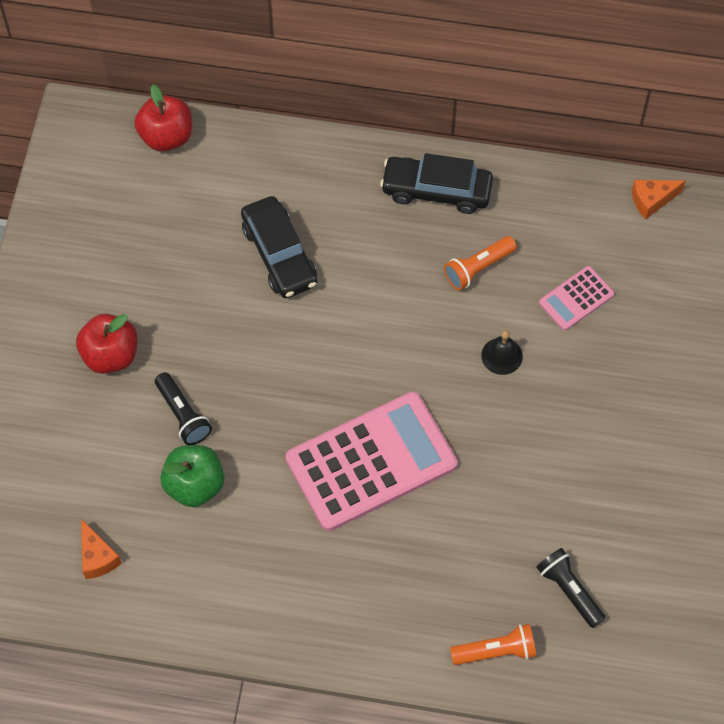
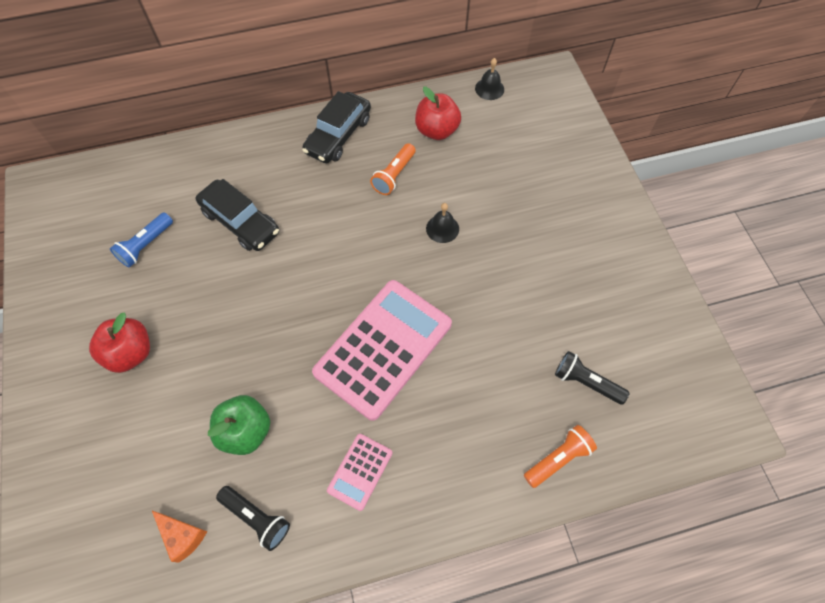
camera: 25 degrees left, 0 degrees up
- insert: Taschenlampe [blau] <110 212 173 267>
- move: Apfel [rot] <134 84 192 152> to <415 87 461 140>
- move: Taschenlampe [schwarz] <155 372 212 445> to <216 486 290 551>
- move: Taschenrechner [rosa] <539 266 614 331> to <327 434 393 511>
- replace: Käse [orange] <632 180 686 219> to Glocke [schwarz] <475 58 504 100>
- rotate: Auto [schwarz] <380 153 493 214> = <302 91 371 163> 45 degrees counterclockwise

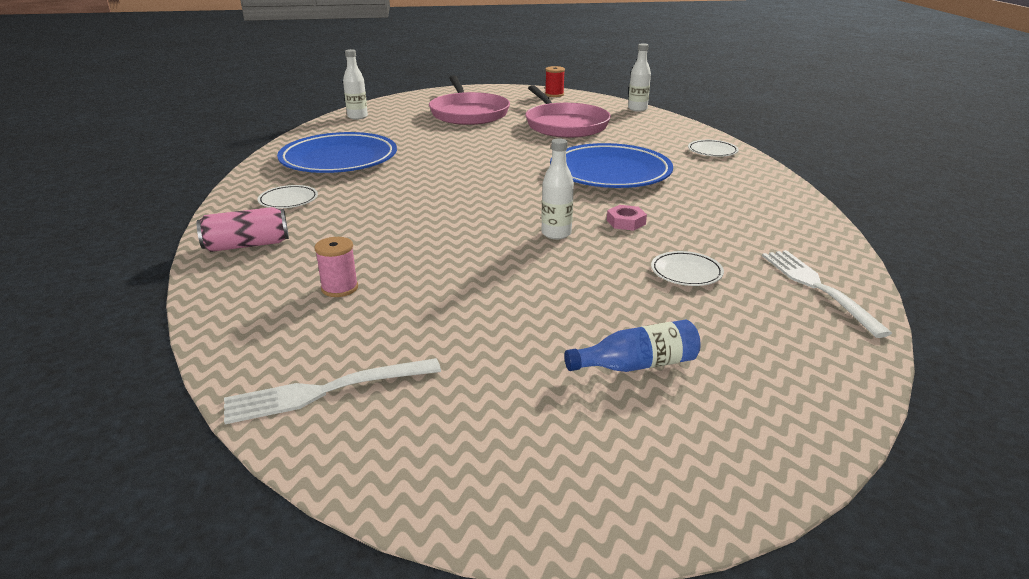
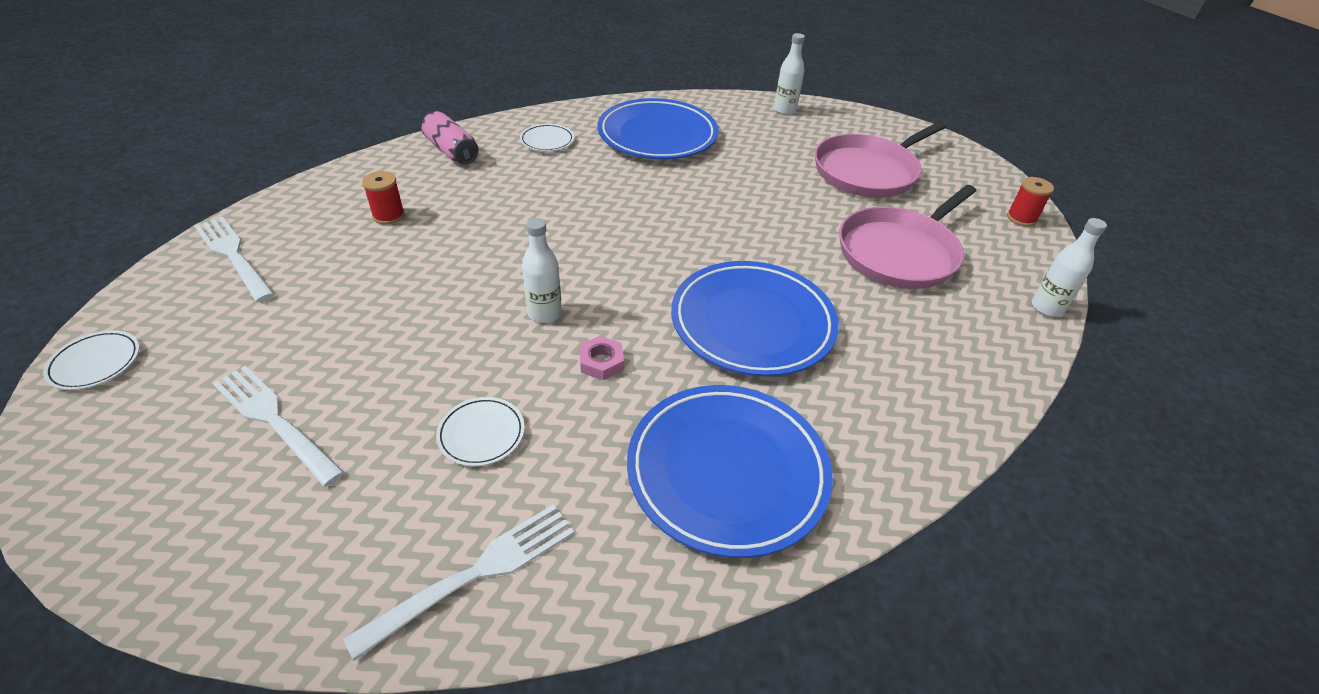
camera: 65 degrees right, 15 degrees up
- insert: Teller [blau] <627 385 833 558>
- move: Teller [weiß] <688 140 739 157> to <43 330 140 390>
- replace: Flasche [blau] <564 320 701 372> to Gabel [weiß] <213 366 344 487>
- recolor: Garnrolle [rosa] <314 237 358 297> to Garnrolle [rot] <362 171 405 225>

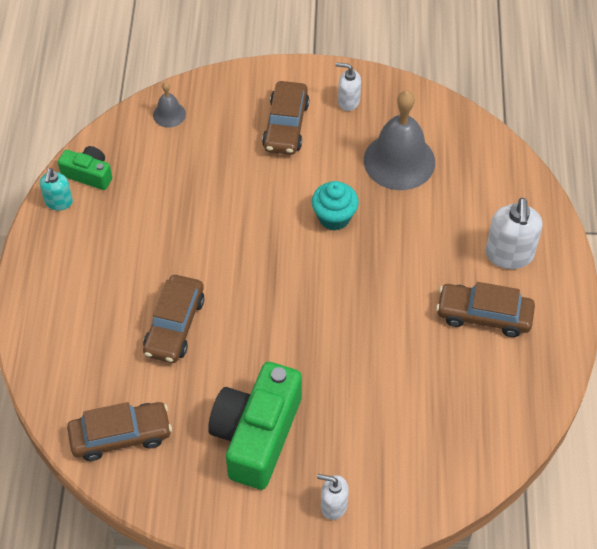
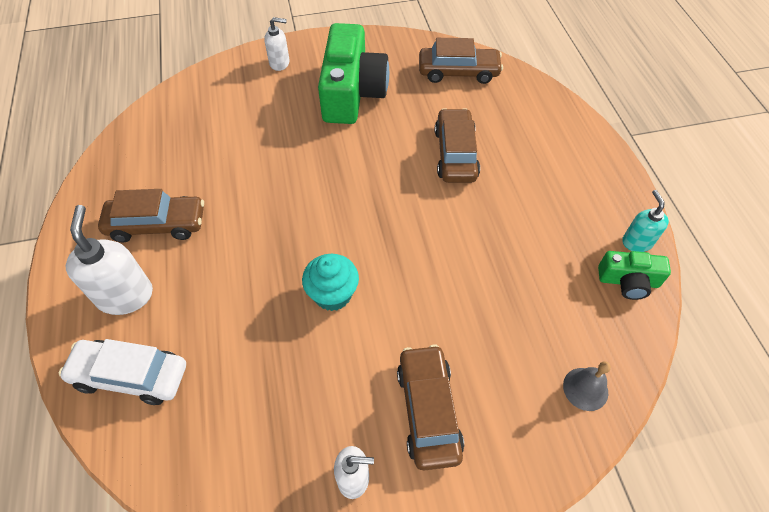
camera: 165 degrees right, 0 degrees up
- delete: Glocke [grau] <364 91 435 190>
- insert: Auto [weiß] <59 339 186 405>
- rotate: Auto [braun] <67 402 172 461> = <419 38 503 84> 150 degrees counterclockwise

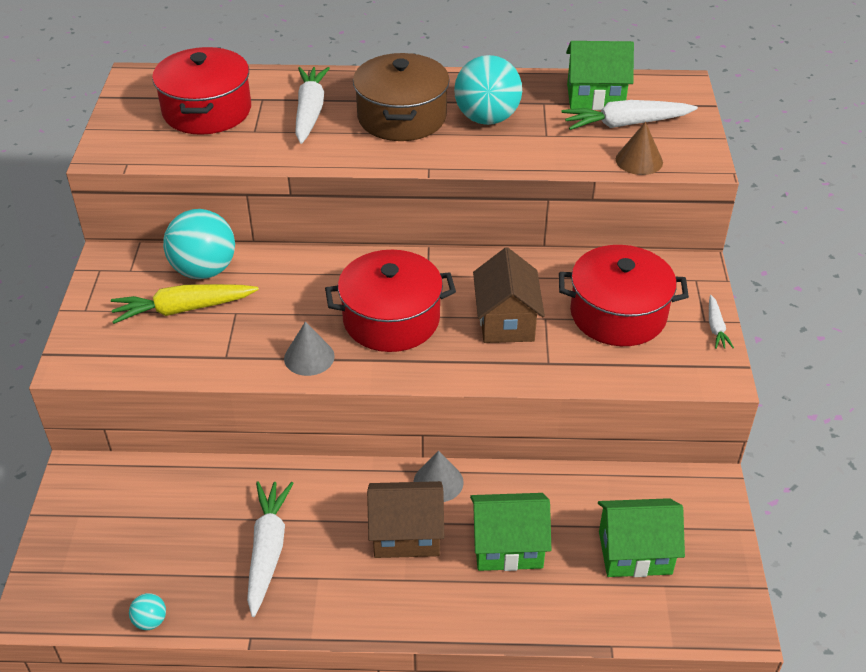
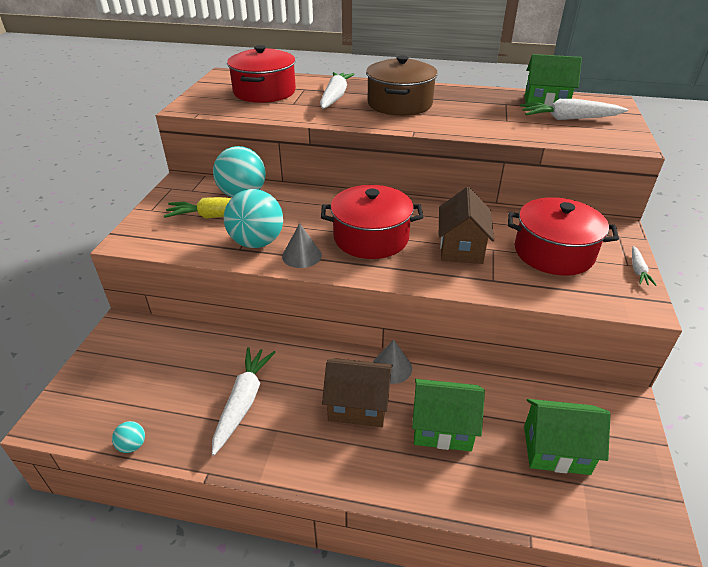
camera: 10 degrees right, 5 degrees down
- delete: Kegel [braun] <616 122 663 175>
- move: Ball [türkis] <454 55 522 125> to <224 189 283 248>

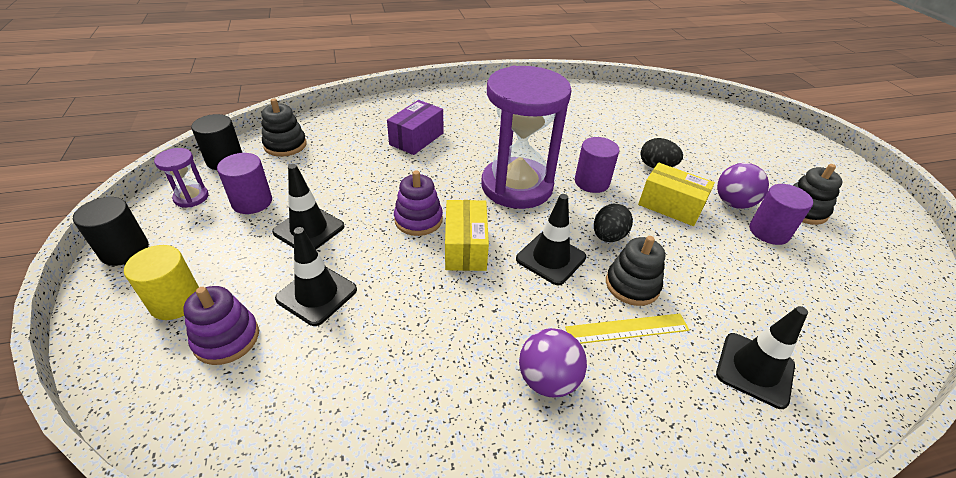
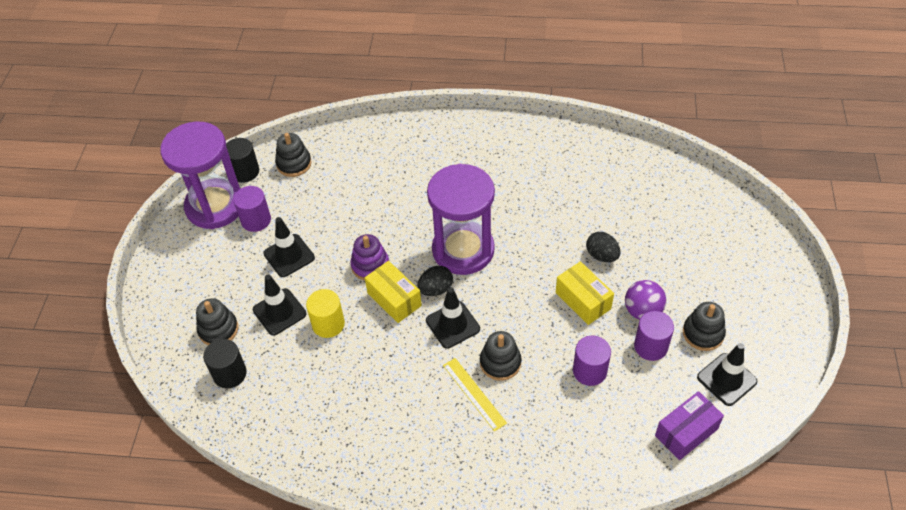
camera: 25 degrees right, 10 degrees up
- delete: Ball [lila] <519 328 587 397>
- move: Vollzylinder [schwarz] <73 197 149 266> to <203 339 247 389>
- move: Vollzylinder [gelb] <124 245 199 320> to <306 289 345 338>
- move: Schachtel [lila] <387 100 443 155> to <655 391 724 460>
- move: Vollzylinder [lila] <575 137 620 193> to <573 336 611 386>
- move: Ei [schwarz] <594 204 633 242> to <417 266 453 296>
- move: Leitkegel [schwarz] <716 306 808 409> to <697 343 757 406>
- recolor: Stapelspielzeug [lila] <183 286 259 365> to Stapelspielzeug [schwarz] <196 298 238 345>
- rotate: Schachtel [gelb] <445 200 489 271> = <365 261 422 323> 60 degrees counterclockwise
- rotate: Lineal [gelb] <565 313 689 344> = <443 358 507 431> 45 degrees clockwise
- resize: Sanduhr [lila] <154 148 209 208> = <160 121 241 229> x2.42

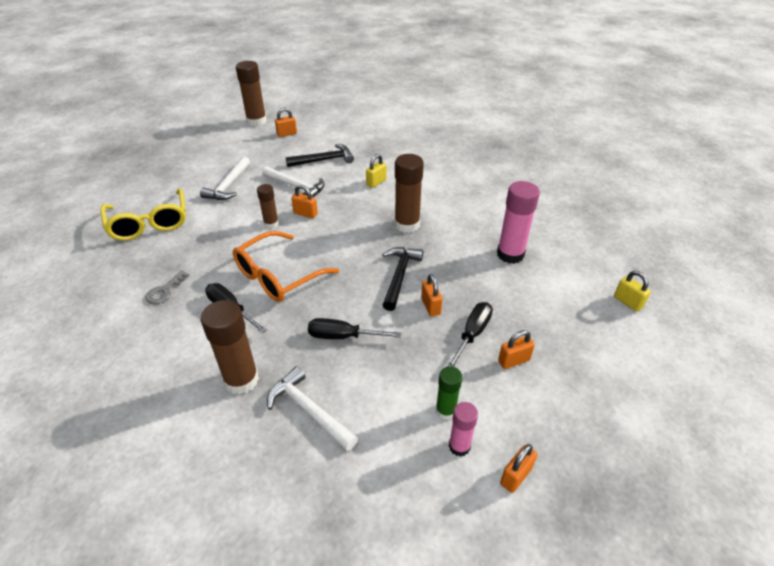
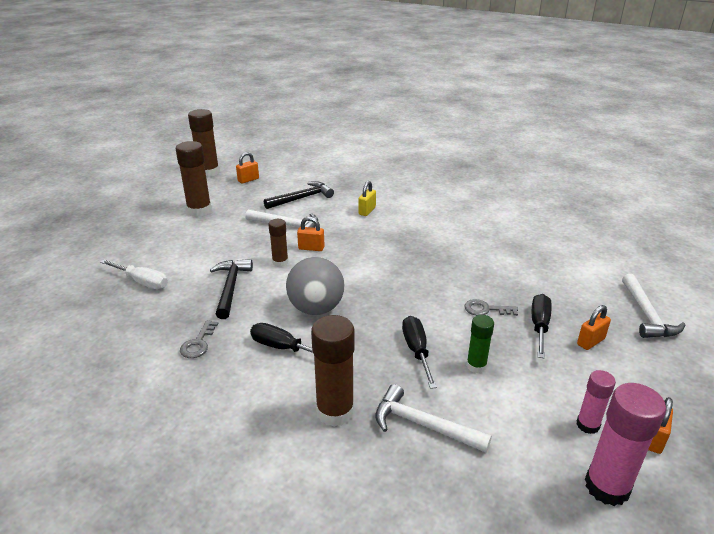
camera: 15 degrees left, 10 degrees down
- delete: Vorhängeschloss [gelb] <614 271 651 312>
- move: Hammer [weiß] <200 157 250 200> to <622 274 685 338>
- move: Hammer [schwarz] <382 247 423 311> to <210 259 253 319>
- move: Klebestift [braun] <395 154 424 233> to <176 141 212 217>
- move: Klebestift [grün] <436 366 462 420> to <466 315 494 373>
- move: Klebestift [rosa] <497 181 540 264> to <585 383 666 506>
- replace: Brille [gelb] <101 188 186 241> to Schraubenzieher [weiß] <100 260 168 289>
- replace: Brille [orange] <233 231 339 302> to Ball [grau] <286 257 345 315>
- replace: Vorhängeschloss [orange] <421 274 443 316> to Schlüssel [grau] <464 299 518 316>
- rotate: Schraubenzieher [schwarz] <308 318 401 339> = <402 316 437 389> 90 degrees clockwise

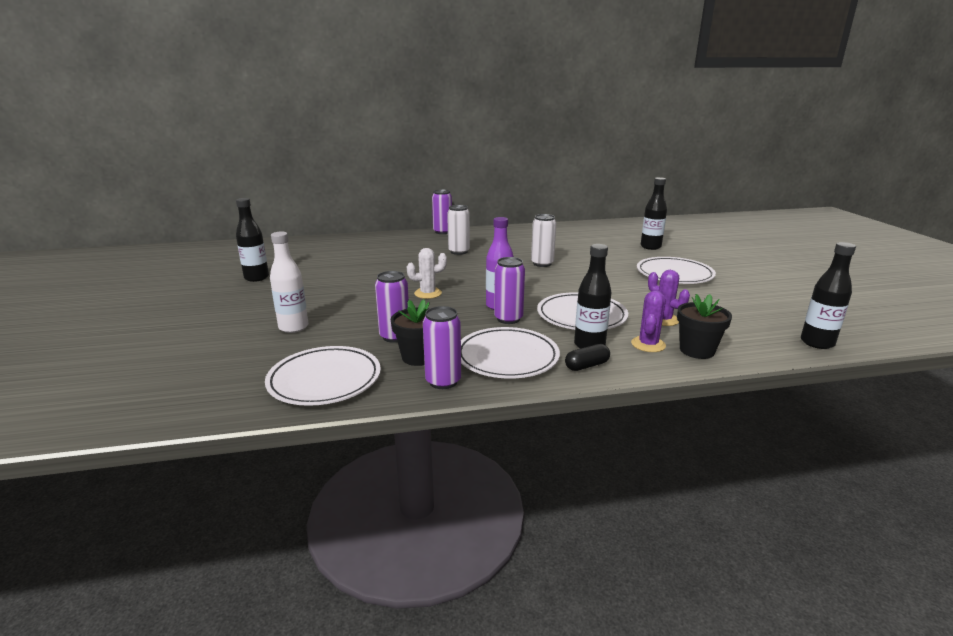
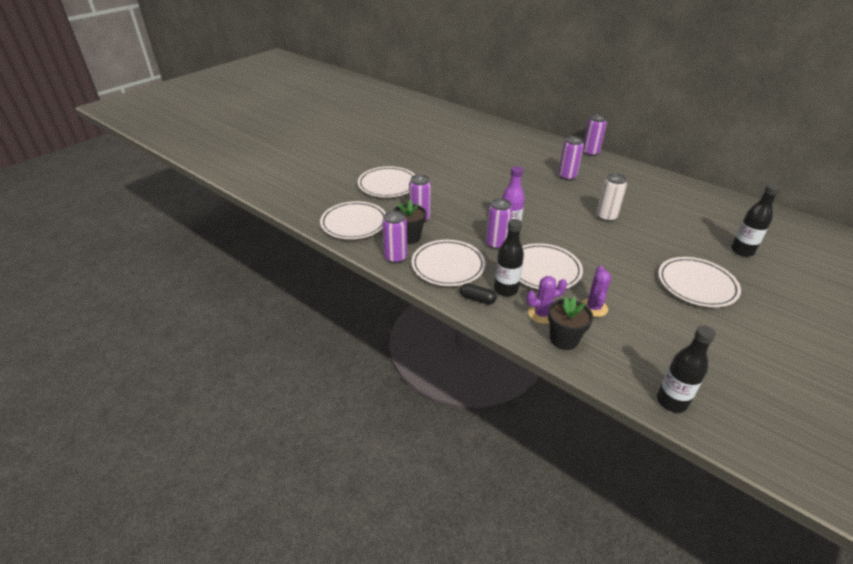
camera: 50 degrees right, 15 degrees up
- delete: Flasche [schwarz] <236 198 269 282>
- delete: Kaktus [weiß] <407 248 447 299>
- replace: Flasche [weiß] <270 232 308 333> to Teller [weiß] <358 166 415 197>
- recolor: Dose [weiß] <447 205 470 255> to Dose [lila] <558 136 584 181>

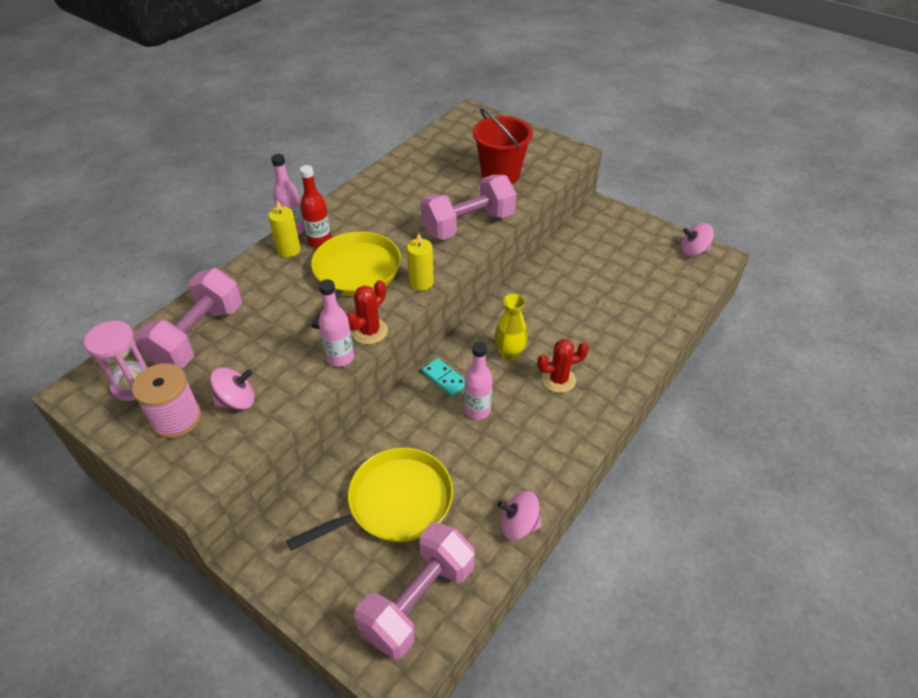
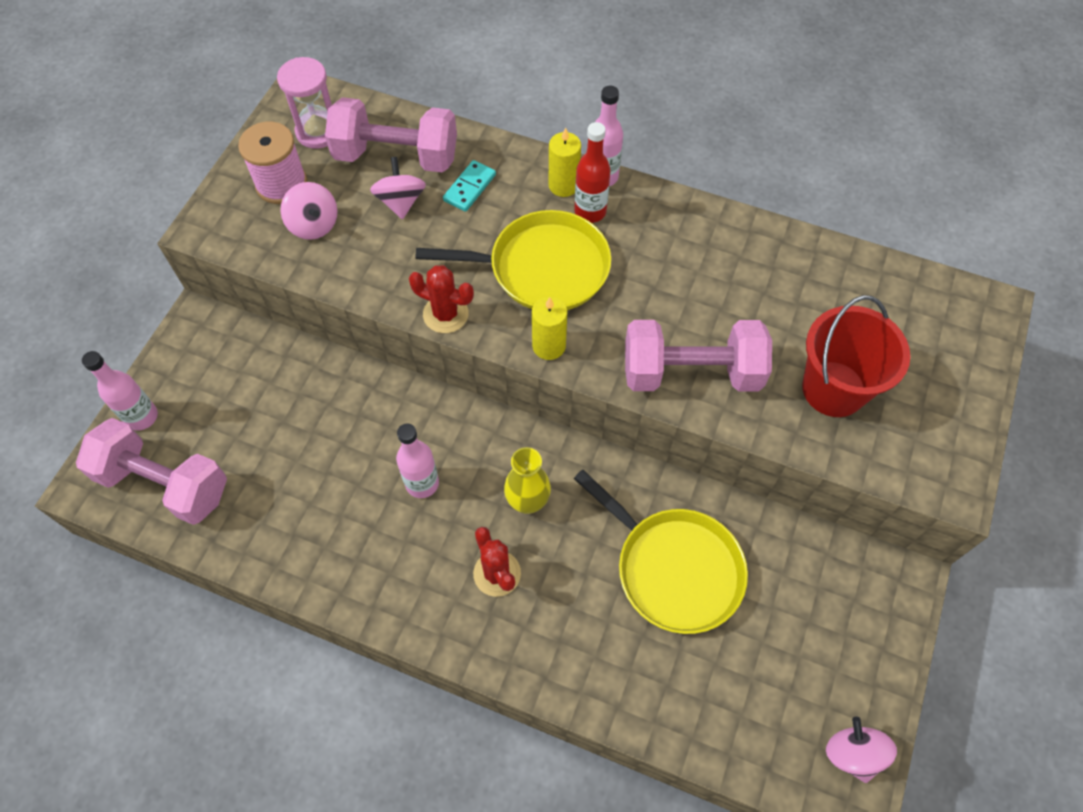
camera: 75 degrees right, 15 degrees up
- move: Pfanne [gelb] <286 448 453 550> to <574 469 748 634>
- move: Flasche [rosa] <319 279 354 367> to <82 351 158 430>
- move: Dominostein [türkis] <422 358 465 397> to <443 160 496 212>
- move: Kreisel [rosa] <497 491 541 540> to <370 157 426 220>
- rotate: Hantel [rosa] <420 175 516 240> = <625 320 772 392> 45 degrees counterclockwise

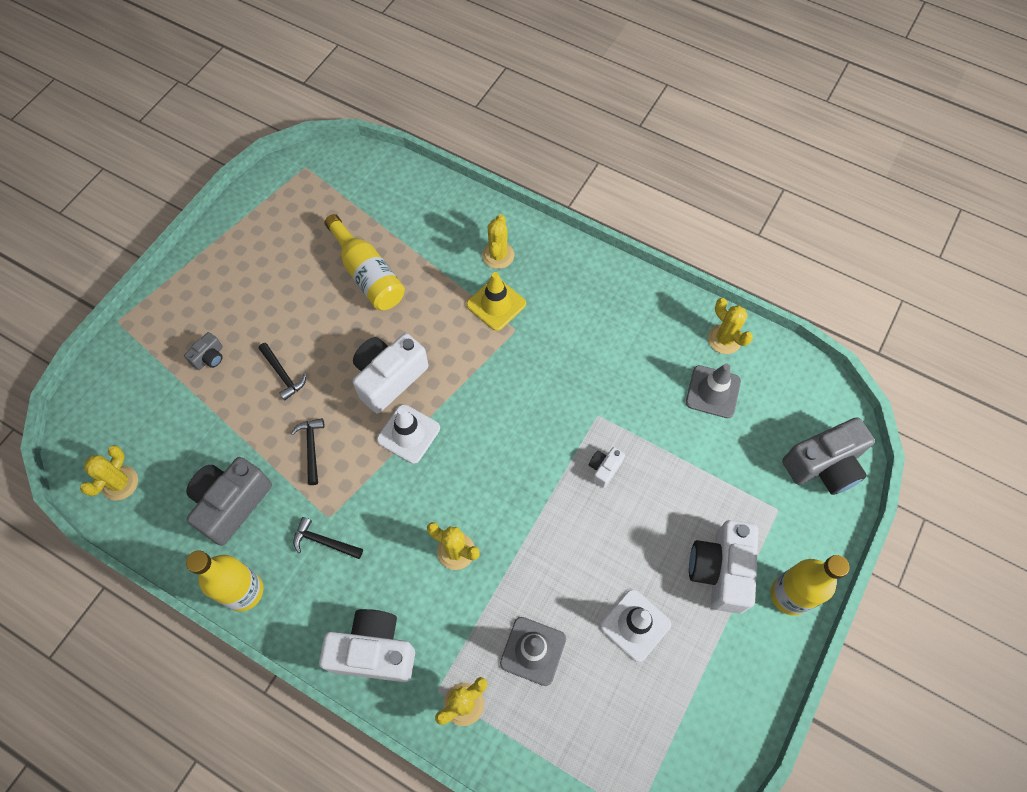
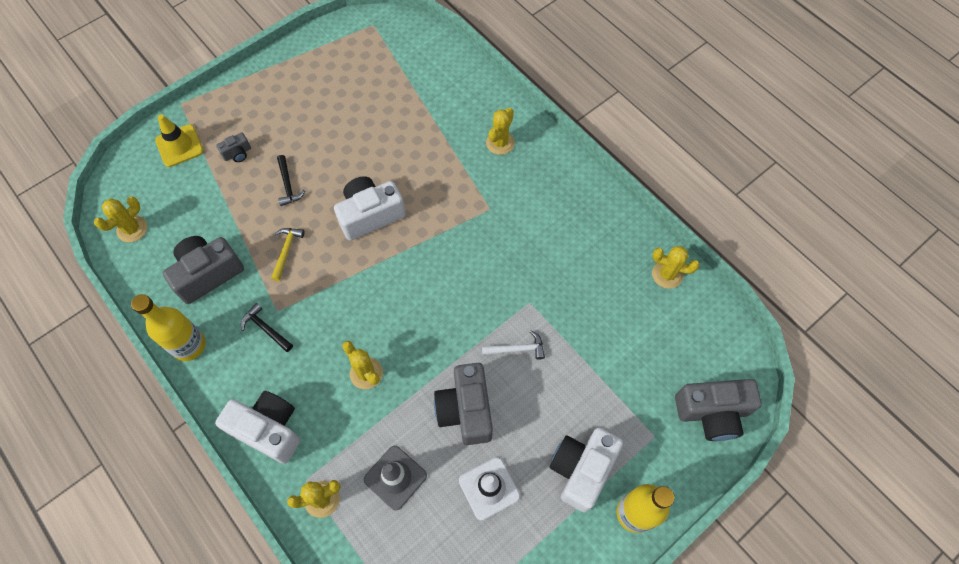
camera: 20 degrees right, 0 degrees up
- delete: Flasche [gelb] <324 214 405 310>
- delete: Leitkegel [weiß] <377 404 440 464>
- delete: Leitkegel [grau] <686 364 741 418>
- insert: Kamera [grau] <434 363 493 445>
- move: Leitkegel [gelb] <466 272 526 331> to <155 114 204 167>
- replace: Kamera [weiß] <589 447 625 488> to Hammer [weiß] <482 330 545 360>
- recolor: Hammer [schwarz] <291 418 324 485> to Hammer [gelb] <271 228 305 281>
- rotate: Kaktus [gelb] <708 298 753 354> = <652 246 700 289> 60 degrees counterclockwise

